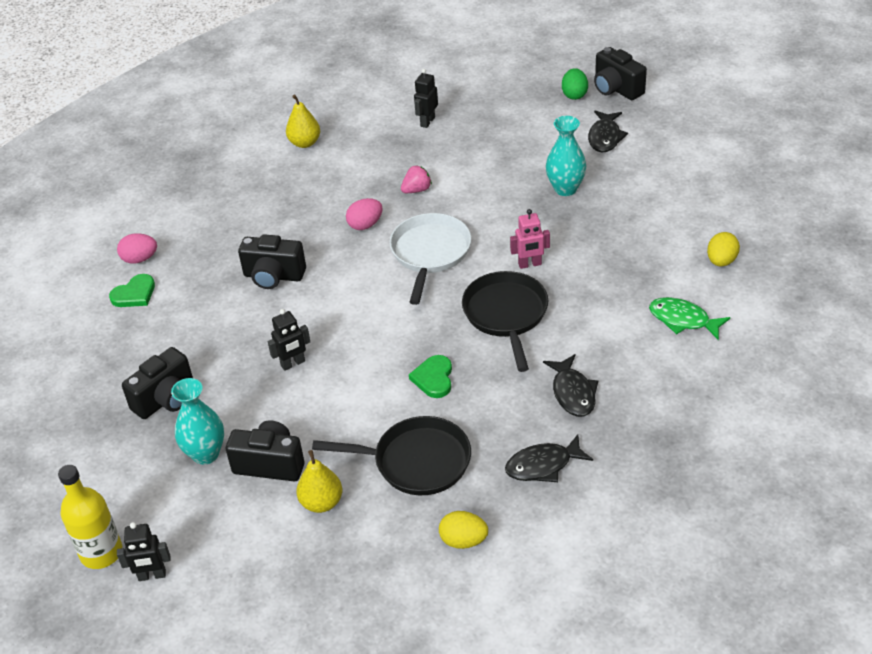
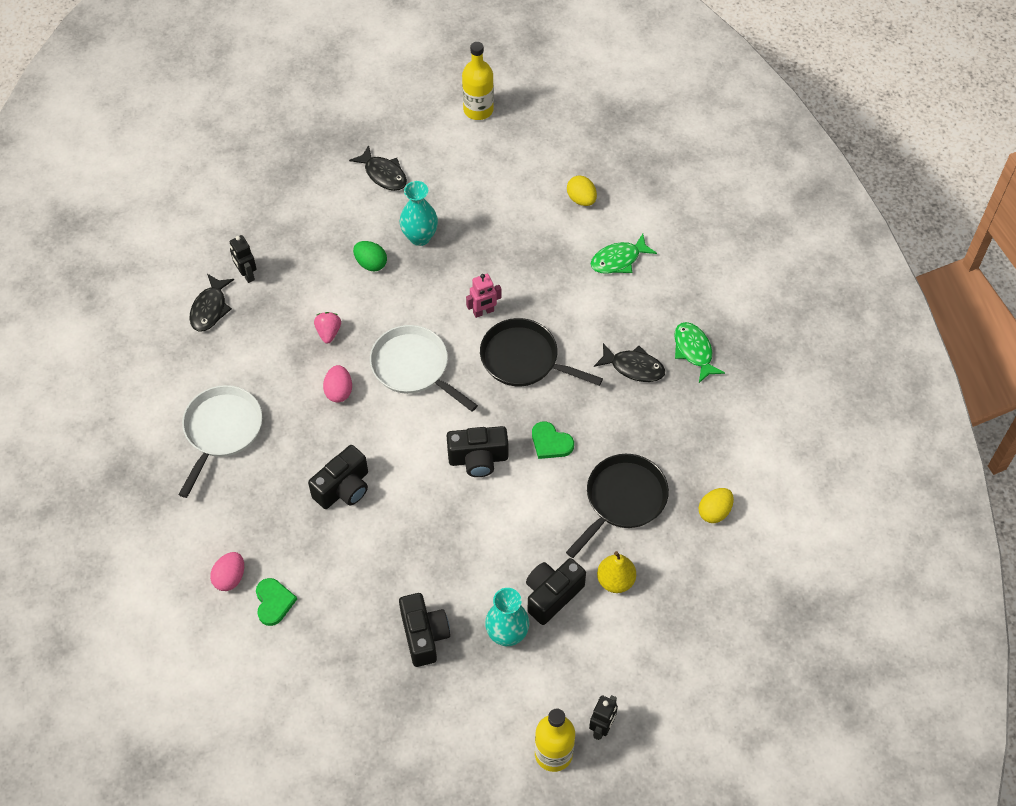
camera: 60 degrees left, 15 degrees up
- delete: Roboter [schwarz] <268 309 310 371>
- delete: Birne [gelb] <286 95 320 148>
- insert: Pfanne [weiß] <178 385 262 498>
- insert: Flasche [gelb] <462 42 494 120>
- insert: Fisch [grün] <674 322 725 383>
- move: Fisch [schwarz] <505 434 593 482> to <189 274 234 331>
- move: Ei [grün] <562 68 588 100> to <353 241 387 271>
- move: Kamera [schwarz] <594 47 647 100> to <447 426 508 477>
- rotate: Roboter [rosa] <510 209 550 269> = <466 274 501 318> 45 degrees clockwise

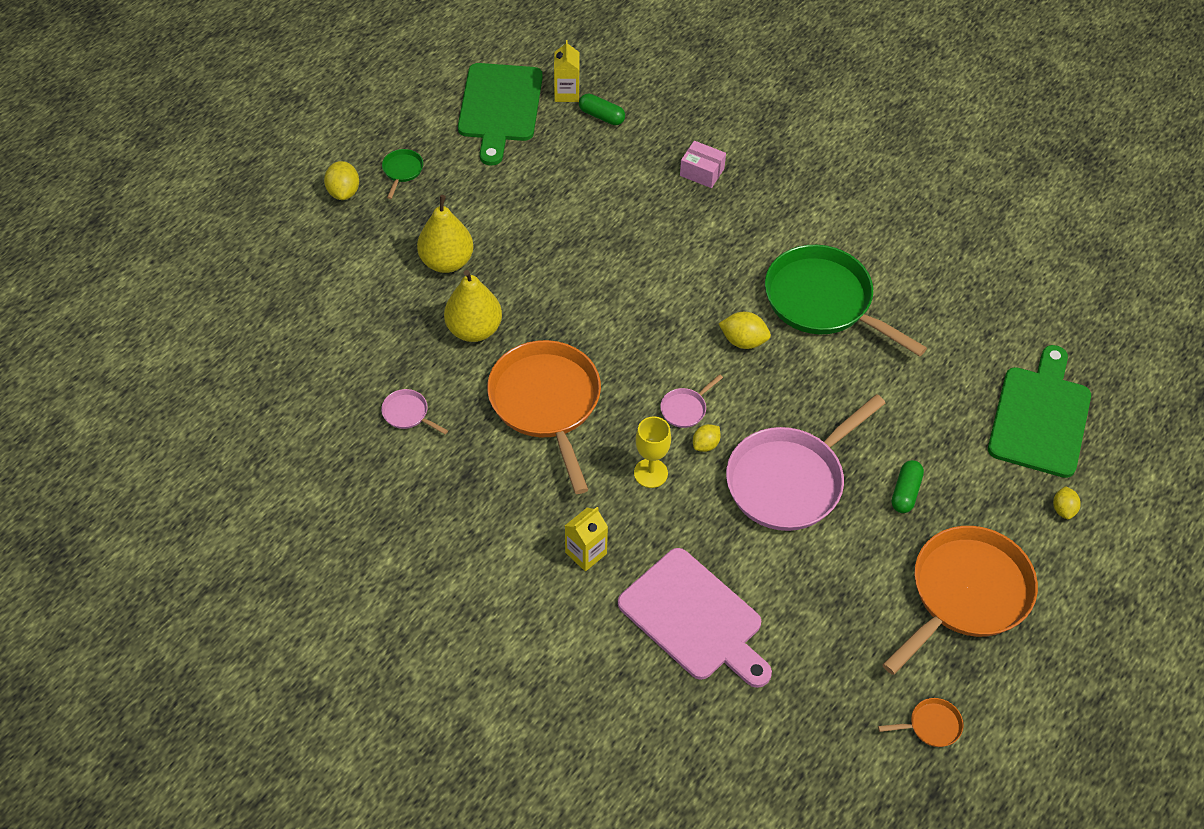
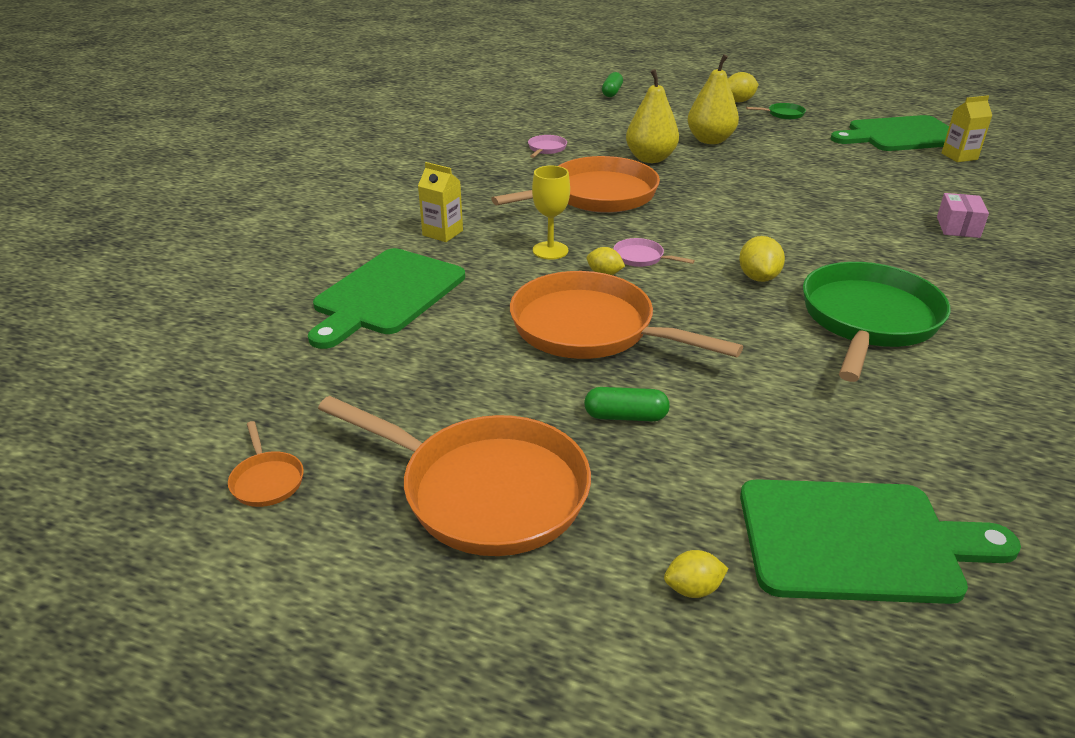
camera: 75 degrees right, 20 degrees down
- move: Kapsel [grün] <579 94 625 125> to <602 72 623 97>
- recolor: Schneidebrett [rosa] <618 548 772 688> to Schneidebrett [grün] <308 248 465 349>
- recolor: Pfanne [rosa] <726 394 885 531> to Pfanne [orange] <510 271 743 359>

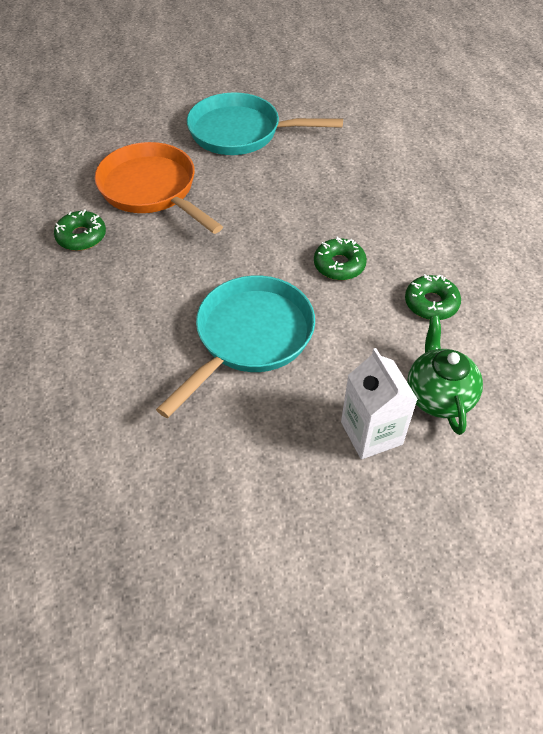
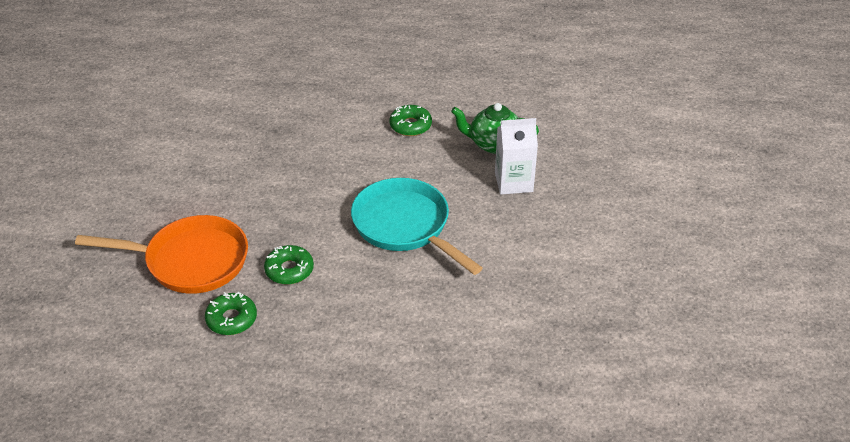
camera: 75 degrees left, 10 degrees down
- delete: Pfanne [türkis] <187 92 343 155>
- move: Donut [grün] <314 236 367 280> to <264 245 314 285>
- rotate: Pfanne [orange] <95 142 223 234> = <75 215 248 294> 150 degrees counterclockwise

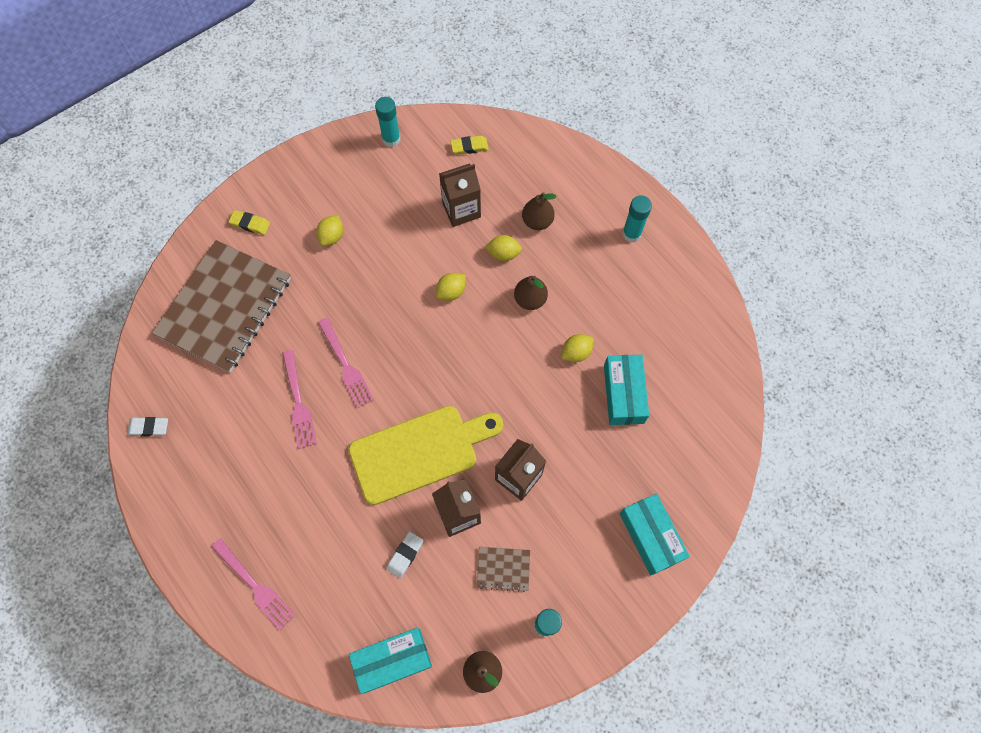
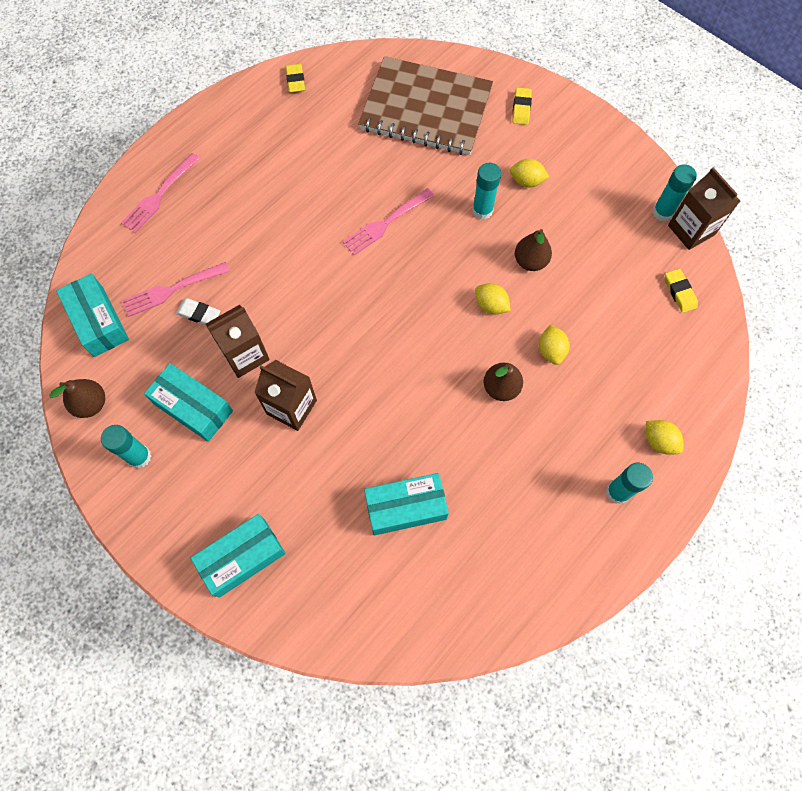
camera: 80 degrees right, 0 degrees up
- delete: Schneidebrett [gelb] <348 406 503 505>
- insert: Klebestift [türkis] <472 163 501 220>
- move: Gabel [rosa] <282 350 317 449> to <122 262 230 317>
- move: Getränkekarton [braun] <439 164 481 227> to <668 167 740 250>
- move: Birne [braun] <522 192 557 230> to <515 229 552 271>
- move: Zitrone [gelb] <561 334 594 362> to <646 420 683 455>
- replace: Notizbuch [braun] <476 547 530 592> to Schachtel [türkis] <144 363 233 442>
- recolor: Radiergummi [weiß] <127 417 168 436> to Radiergummi [gelb] <286 64 305 93>

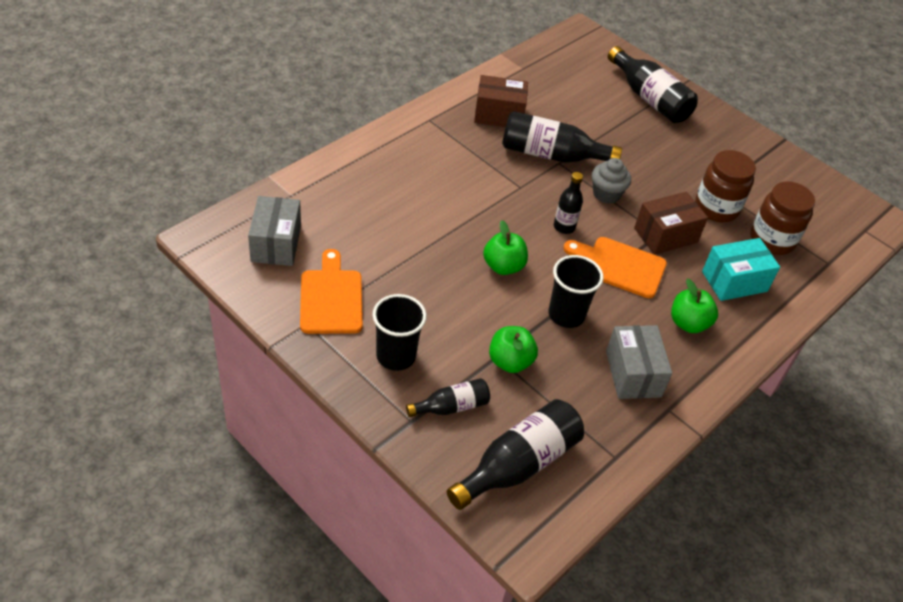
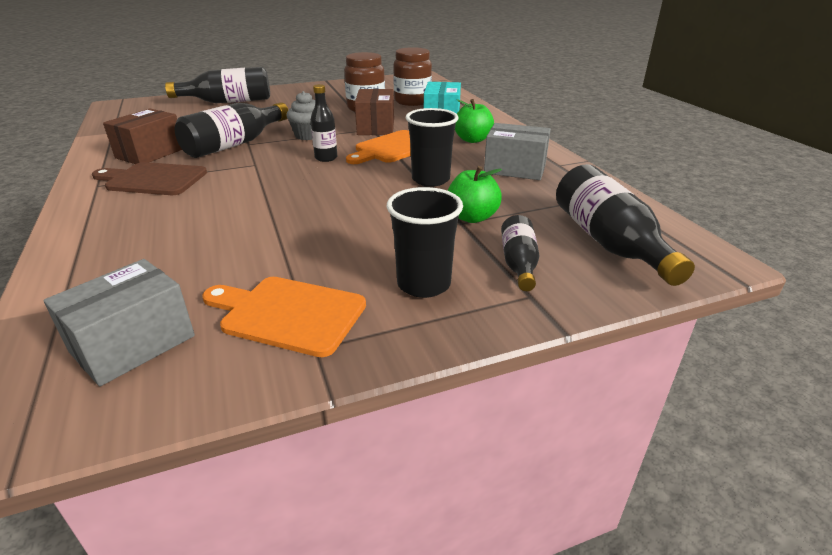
camera: 60 degrees left, 15 degrees down
- delete: Apfel [grün] <483 220 528 275>
- insert: Schneidebrett [braun] <92 162 207 195>
- rotate: Schachtel [grau] <248 196 301 266> = <43 259 195 386> 75 degrees counterclockwise

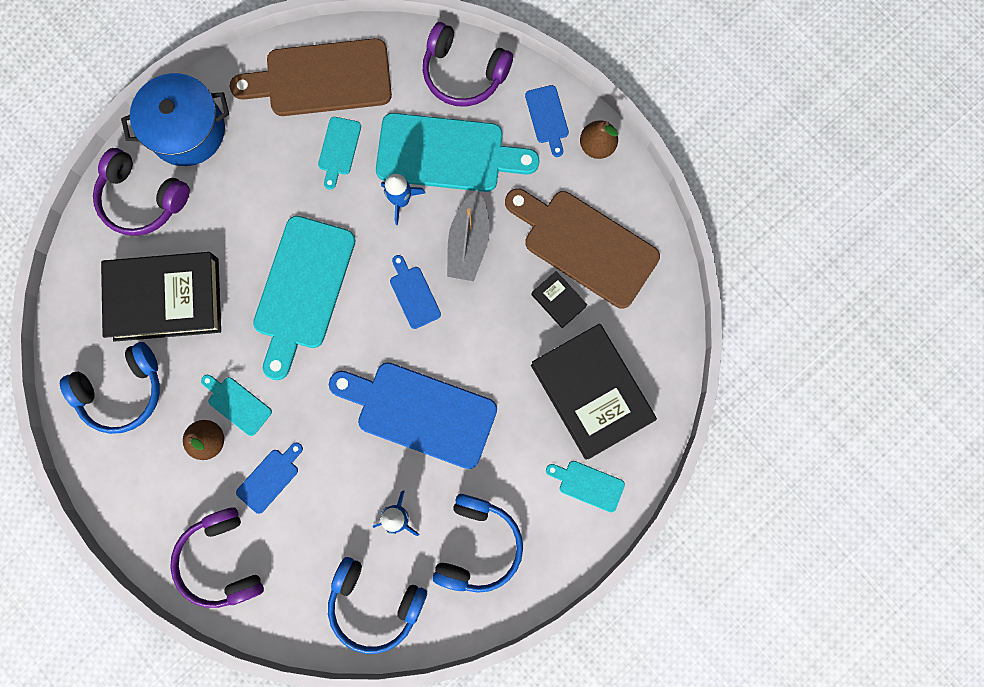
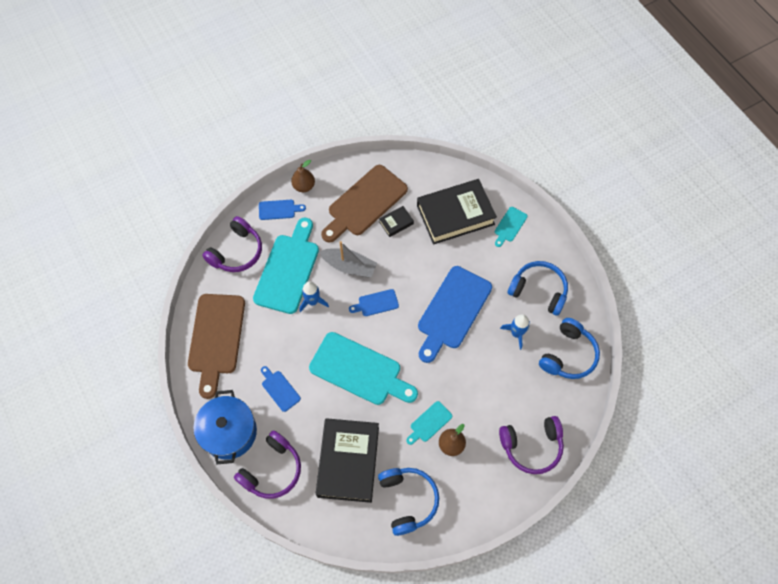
camera: 80 degrees left, 15 degrees down
- delete: Schneidebrett [türkis] <318 117 361 190>
- move: Schneidebrett [blau] <236 443 303 514> to <261 366 301 412>

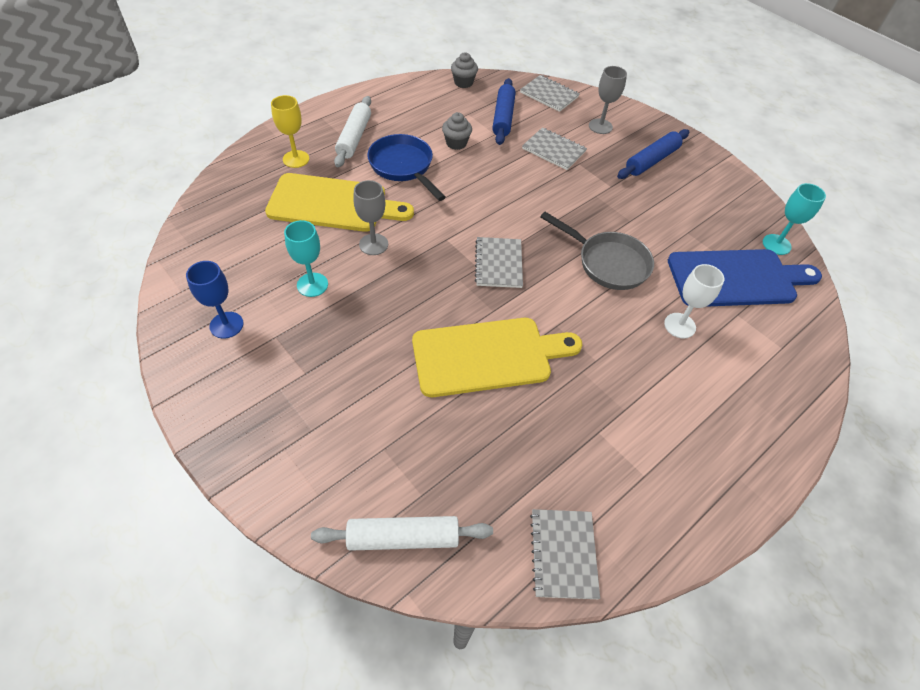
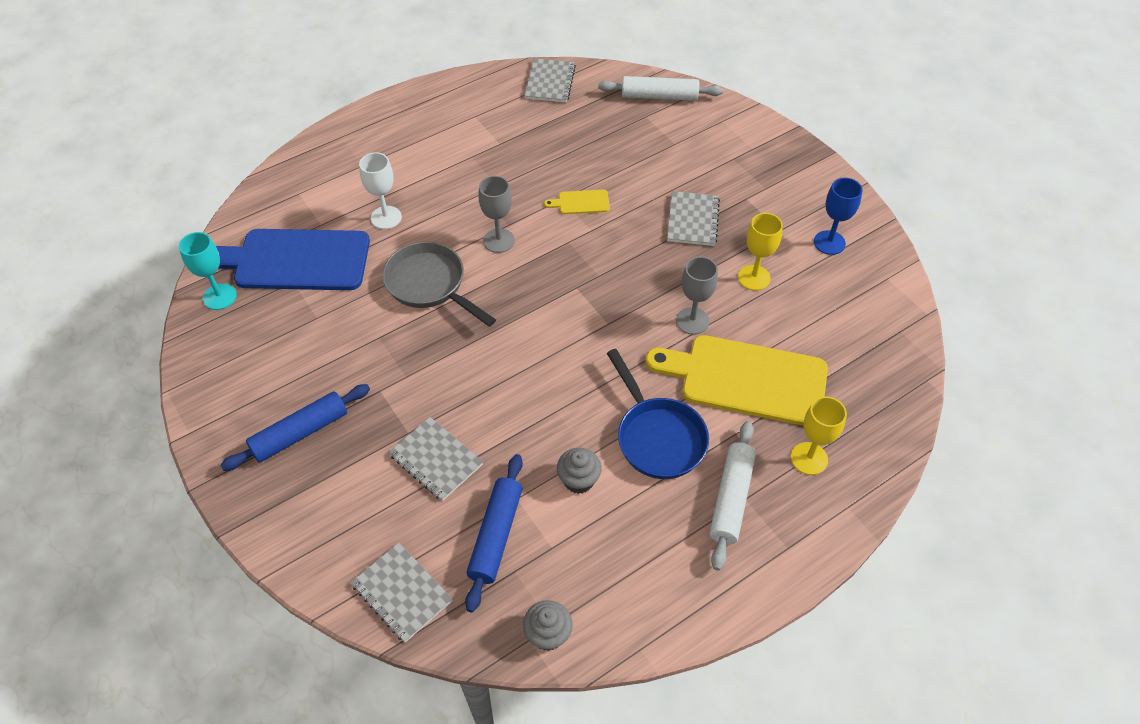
camera: 170 degrees left, 0 degrees up
- move: Notizbuch [grau] <475 237 523 288> to <667 191 720 246>
- move: Kelch [grau] <589 66 627 134> to <478 176 515 253>
- recolor: Kelch [türkis] <284 220 328 297> to Kelch [gelb] <738 213 783 291>
- resize: Schneidebrett [gelb] <412 318 582 397> = <544 189 610 214> x0.41

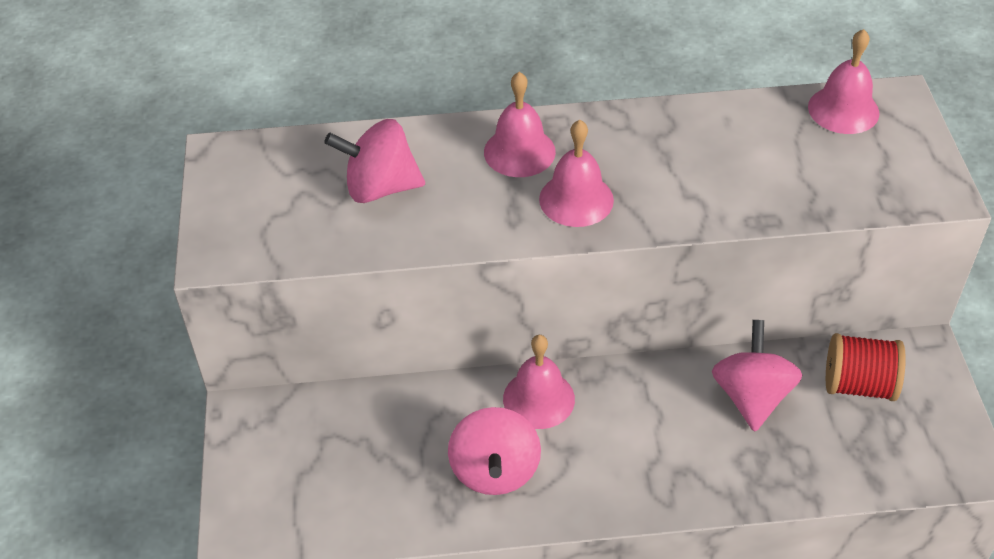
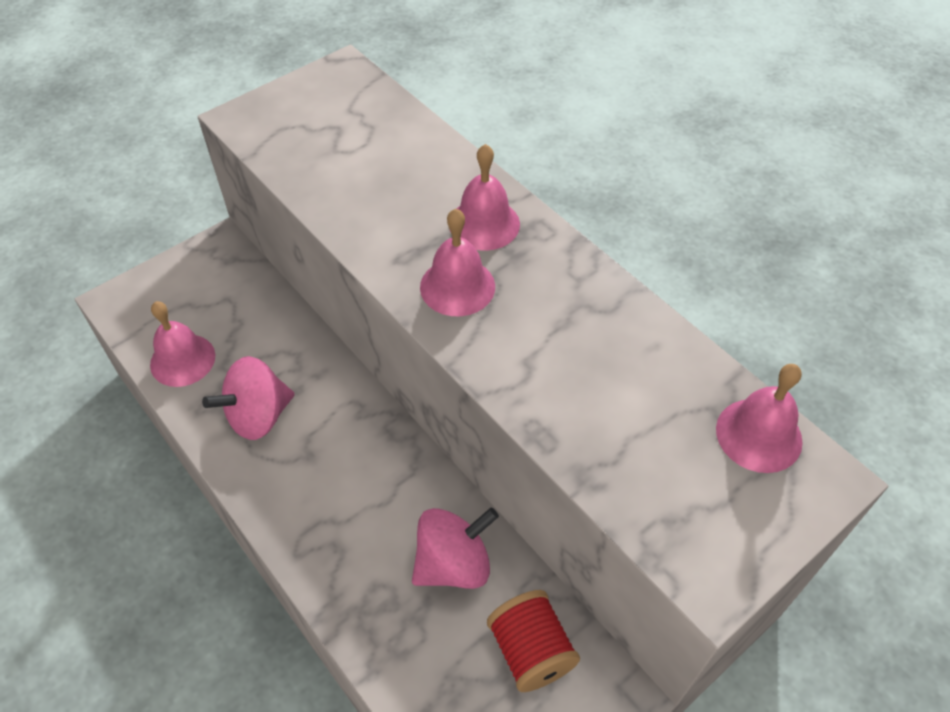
camera: 55 degrees right, 5 degrees up
- delete: Kreisel [rosa] <324 119 425 203>
- move: Glocke [rosa] <503 335 575 429> to <150 301 215 387>

